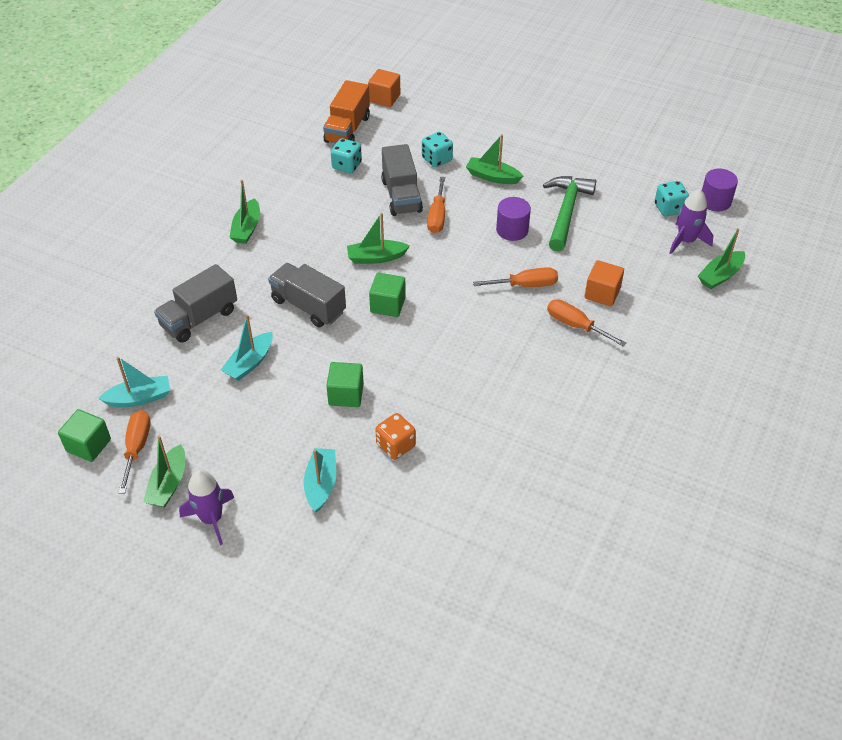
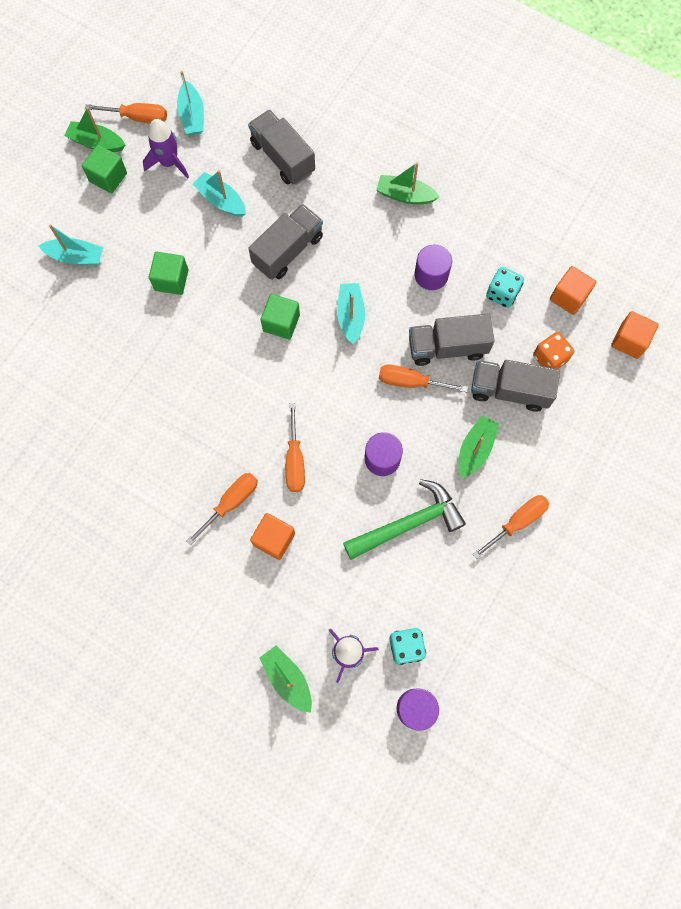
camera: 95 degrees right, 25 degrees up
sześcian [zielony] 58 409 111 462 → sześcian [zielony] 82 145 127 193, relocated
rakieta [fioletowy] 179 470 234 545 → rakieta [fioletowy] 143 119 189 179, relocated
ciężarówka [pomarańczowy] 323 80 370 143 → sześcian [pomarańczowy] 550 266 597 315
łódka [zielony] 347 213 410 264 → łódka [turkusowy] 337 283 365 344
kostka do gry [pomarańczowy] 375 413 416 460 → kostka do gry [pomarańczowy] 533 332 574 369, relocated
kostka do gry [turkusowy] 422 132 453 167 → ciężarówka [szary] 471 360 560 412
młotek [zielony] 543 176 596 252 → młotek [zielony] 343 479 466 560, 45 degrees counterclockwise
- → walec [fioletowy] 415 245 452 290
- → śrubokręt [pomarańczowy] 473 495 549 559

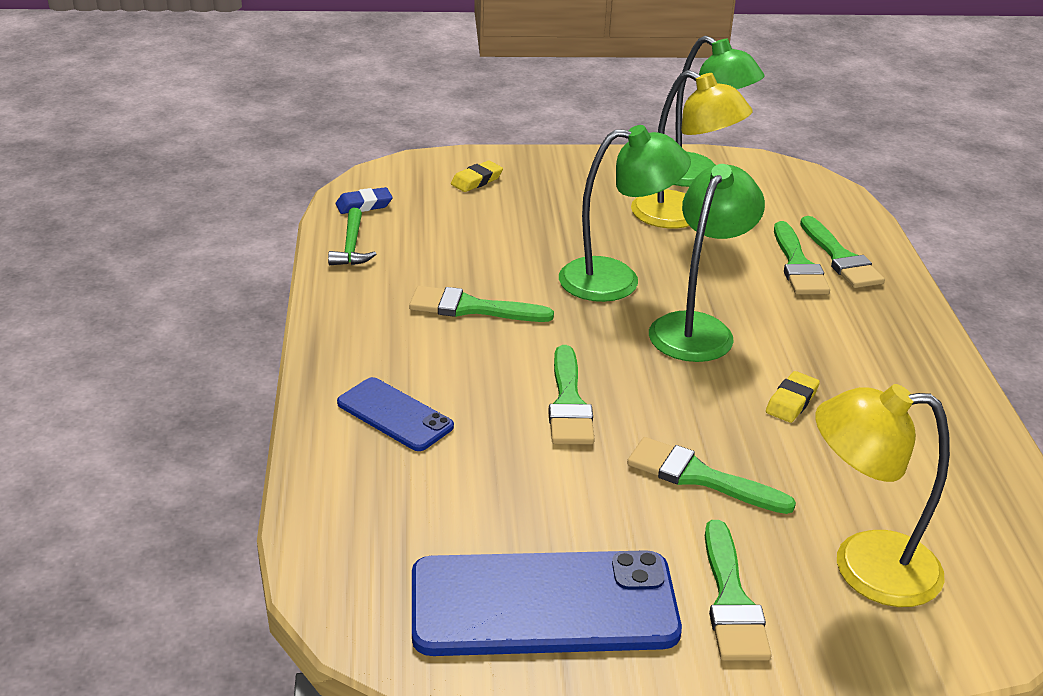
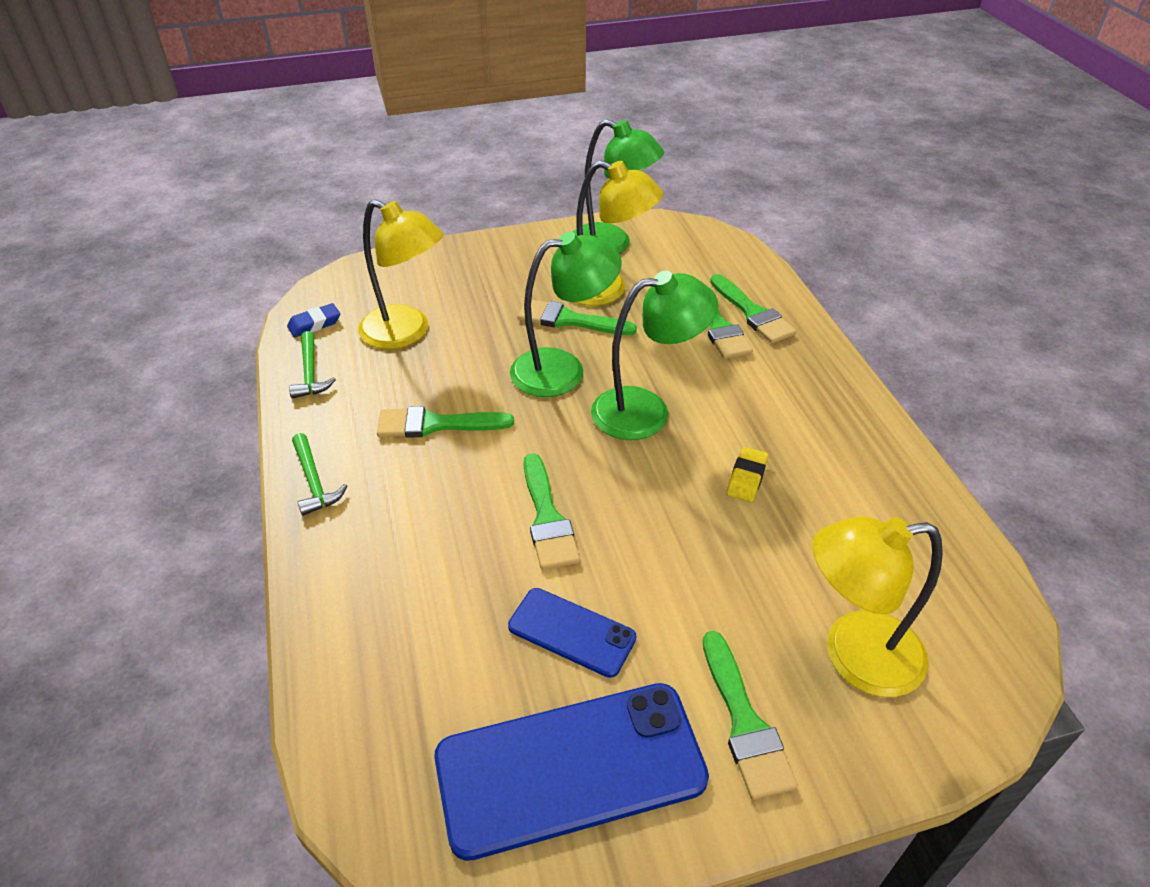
camera: 10 degrees left, 10 degrees up
telefon [niebieski] 337 377 454 451 → telefon [niebieski] 508 588 636 678, relocated
gumka do mazania [żółty] 451 161 503 192 → -
pędzel [zielony] 627 437 796 514 → pędzel [zielony] 518 299 637 335, relocated
lampka [zielony] 649 164 765 362 → lampka [zielony] 591 271 718 440, 60 degrees clockwise
- → młotek [zielony] 292 433 347 516
- → lampka [żółty] 358 199 443 349

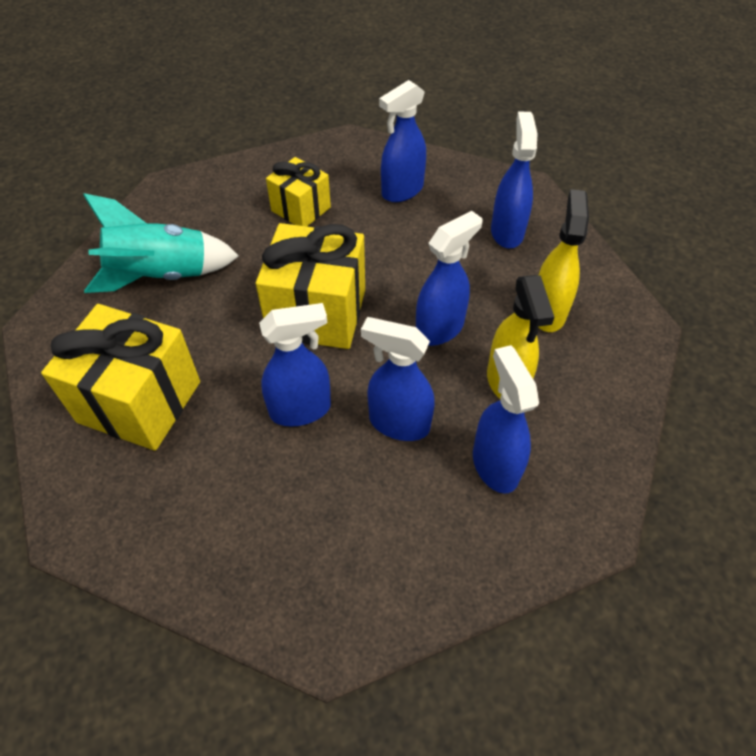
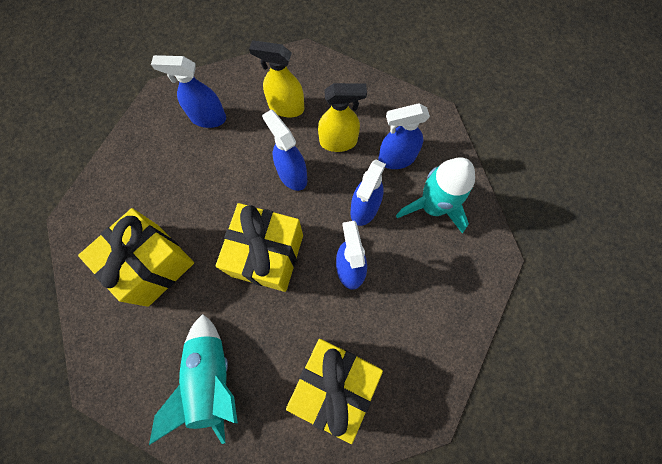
camera: 85 degrees left, 20 degrees up
prezent [żółty] 266 157 331 226 → prezent [żółty] 78 208 194 307, x1.68
spryskiwacz [niebieski] 379 80 426 202 → -
- → rakieta [turkusowy] 396 158 475 233

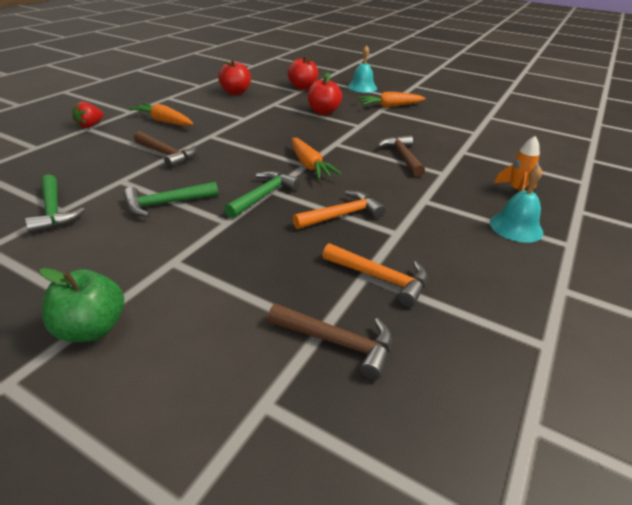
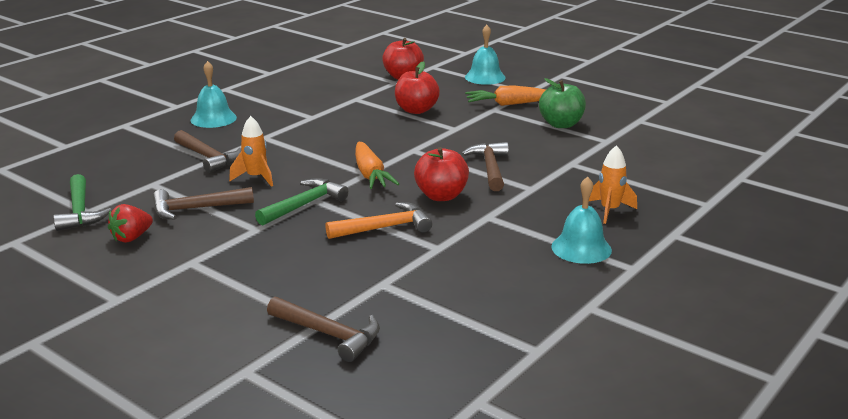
camera: 10 degrees right, 10 degrees down
jabłko [zielony] 40 268 124 342 → jabłko [zielony] 539 78 586 128, relocated
truskawka [czerwony] 72 102 103 128 → truskawka [czerwony] 108 204 153 243, relocated
młotek [zielony] 123 182 218 217 → młotek [brązowy] 153 187 254 220
marchewka [pomarańczowy] 128 103 193 126 → dzwonek [turkusowy] 191 61 237 128
jabłko [czerwony] 218 60 251 95 → jabłko [czerwony] 414 147 469 201, relocated
młotek [pomarańczowy] 322 243 427 307 → -
- → rakieta [pomarańczowy] 229 116 273 187

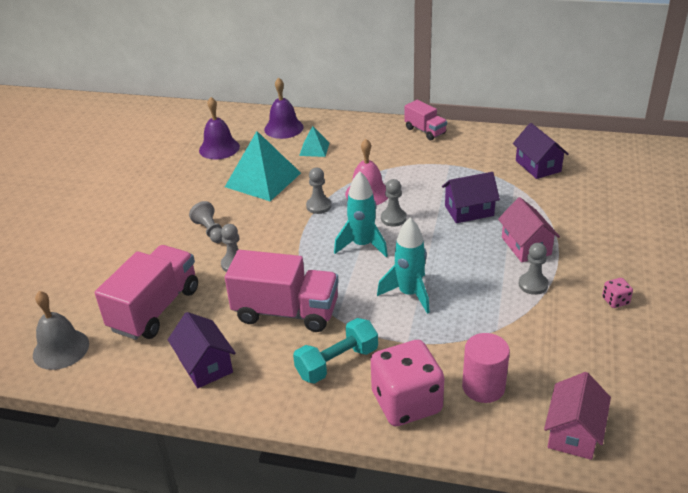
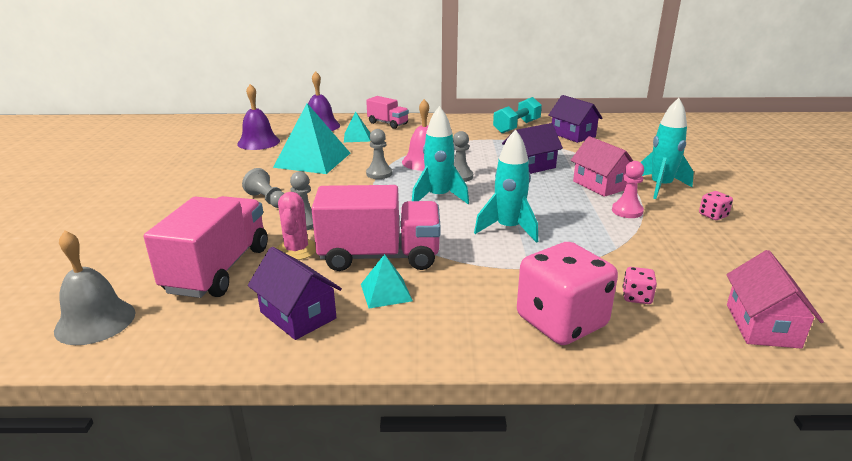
camera: 15 degrees left, 10 degrees down
hantel [turkusowy] 293 318 378 384 → hantel [turkusowy] 493 97 542 133, relocated
ciężarówka [różowy] 405 100 447 140 → ciężarówka [różowy] 366 96 409 129, relocated
walec [różowy] 462 333 510 403 → kostka do gry [różowy] 623 267 657 304
pionek [szary] 519 243 549 295 → pionek [różowy] 612 161 644 218
- → kaktus [różowy] 277 192 316 260
- → piramida [turkusowy] 361 254 413 309
- → rakieta [turkusowy] 640 98 694 199

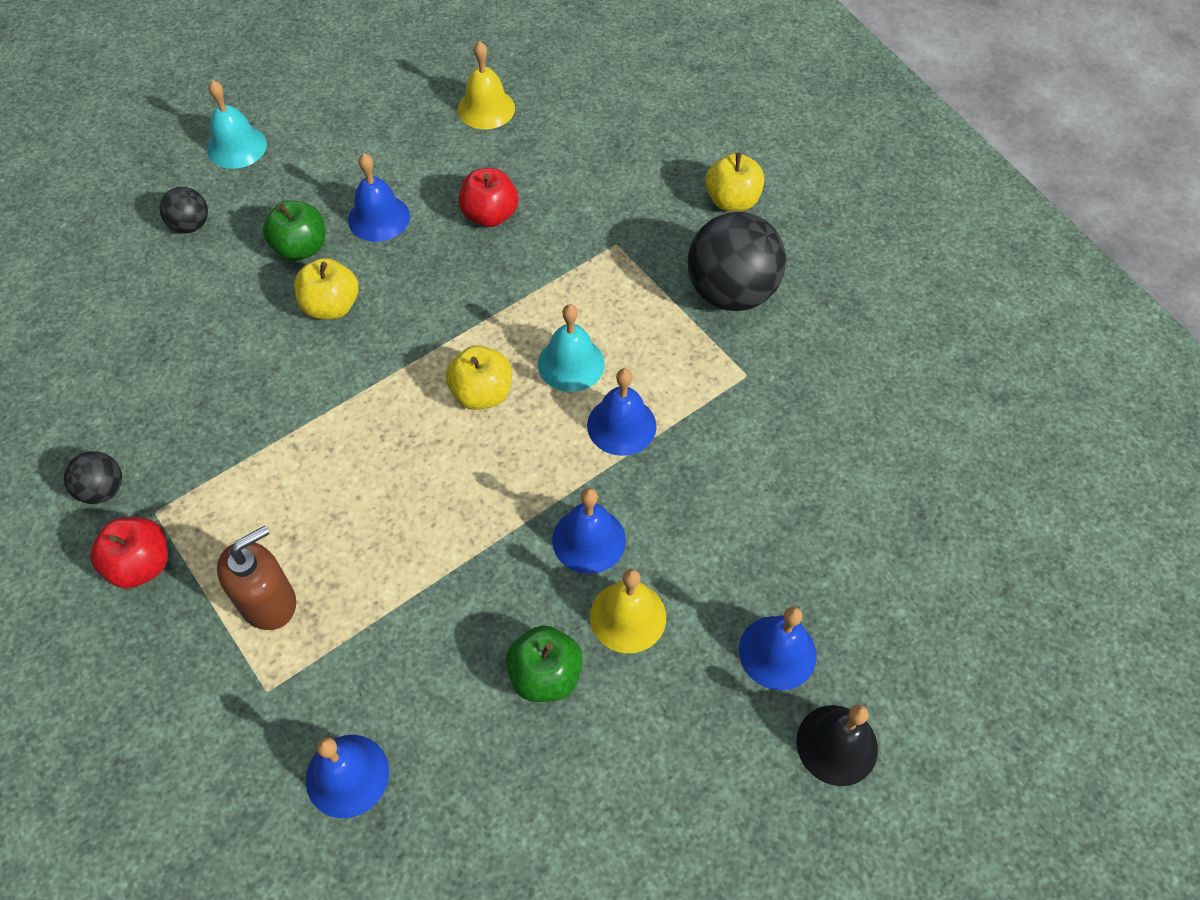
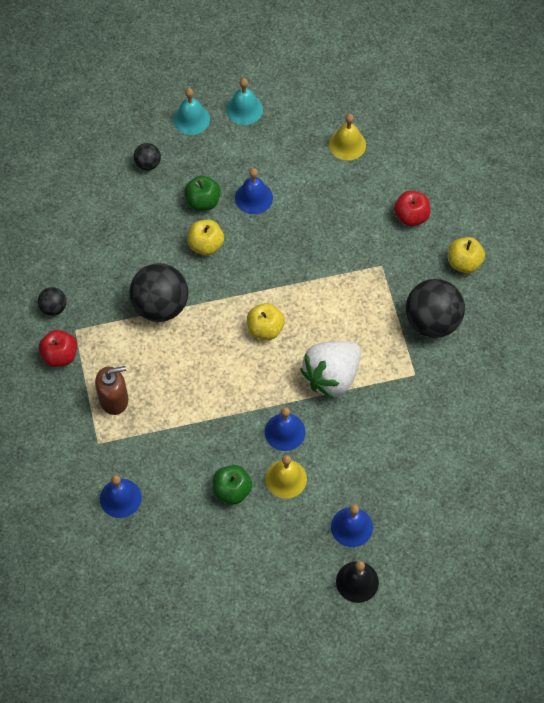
camera: 25 degrees right, 5 degrees up
jabłko [czerwony] 458 168 518 227 → jabłko [czerwony] 394 191 430 226, relocated
dzwonek [turkusowy] 538 304 605 392 → dzwonek [turkusowy] 226 78 263 125, relocated
dzwonek [niebieski] 587 369 656 456 → truskawka [biały] 300 341 361 399
- → piłka [czarny] 130 263 188 322

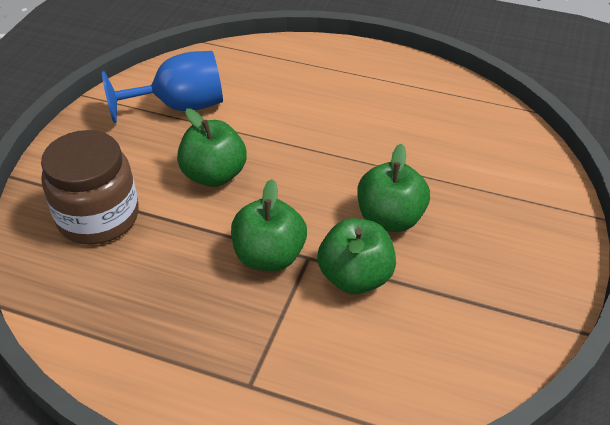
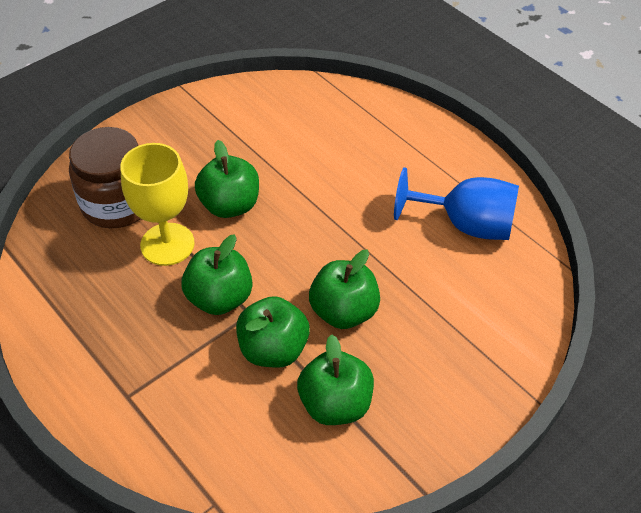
camera: 30 degrees right, 5 degrees up
kielich [niebieski] 102 51 223 123 → kielich [niebieski] 394 167 519 240, relocated
- → kielich [żółty] 120 143 195 266
- → jabłko [zielony] 297 334 374 425

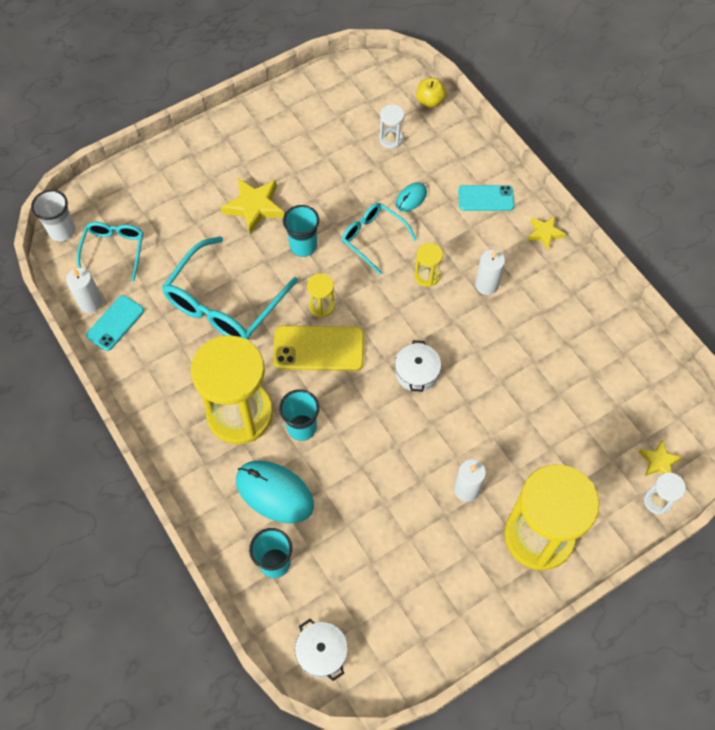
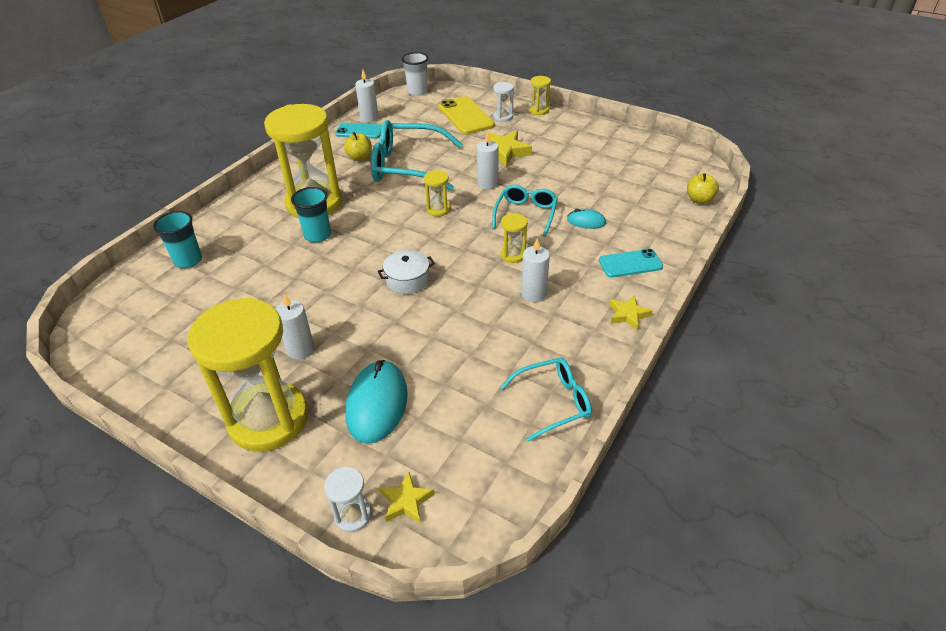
camera: 65 degrees right, 20 degrees down
okulary [turkusowy] 77 222 143 281 → okulary [turkusowy] 500 358 592 442, relocated
myszka [turkusowy] 236 461 314 523 → myszka [turkusowy] 345 360 408 444, relocated
telefon [żółty] 273 325 364 371 → telefon [żółty] 438 96 495 134, relocated
szklanka [turkusowy] 283 205 319 257 → świeca [biały] 477 131 499 189
garnek [biały] 295 619 348 681 → -
klepsydra [biały] 379 105 404 149 → klepsydra [biały] 493 82 514 122, relocated
telefon [turkusowy] 458 185 514 211 → telefon [turkusowy] 599 249 663 278, 75 degrees counterclockwise
- → jabłko [żółty] 344 132 372 161
- → klepsydra [żółty] 530 76 551 115

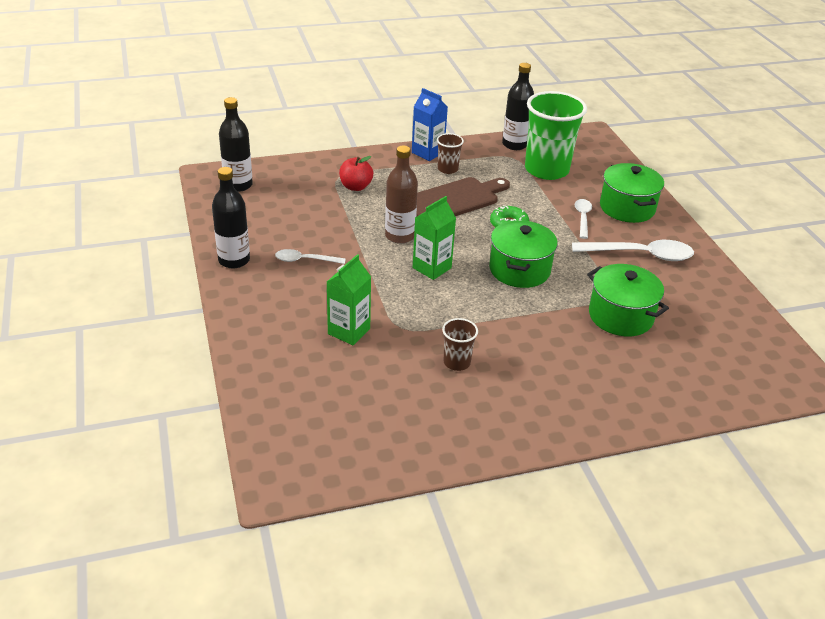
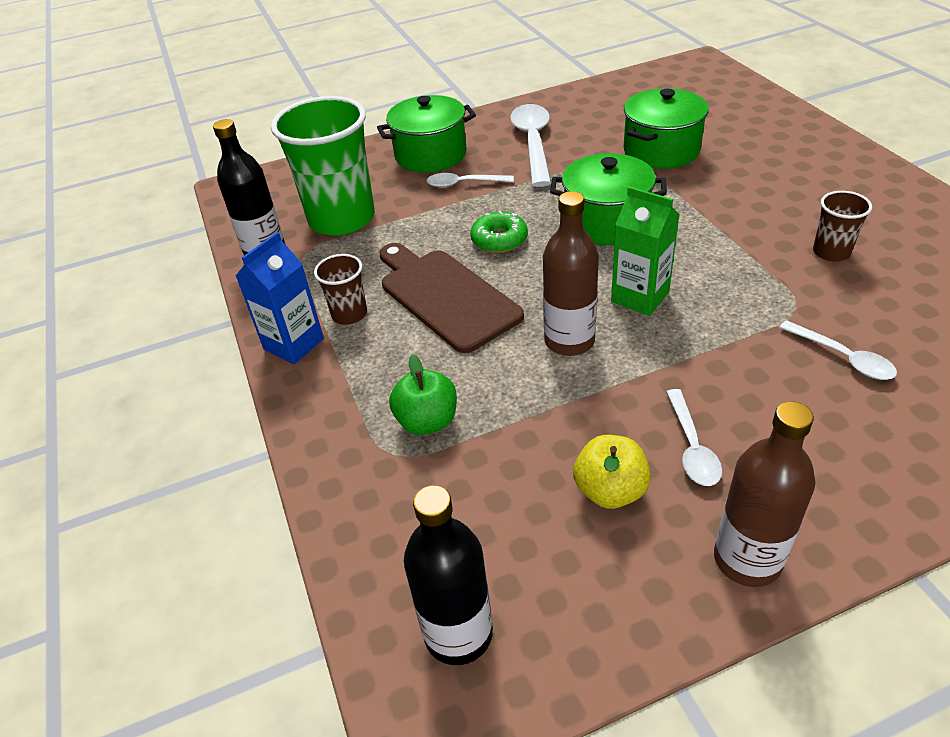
camera: 90 degrees left, 5 degrees up
butelka [czarny] 212 167 250 268 → butelka [brązowy] 714 401 815 587
karton mleka [zielony] 327 254 371 345 → łyżka [biały] 779 320 897 380
jabłko [czerwony] 339 156 373 191 → jabłko [zielony] 389 354 457 435
- → jabłko [żółty] 573 435 651 509

